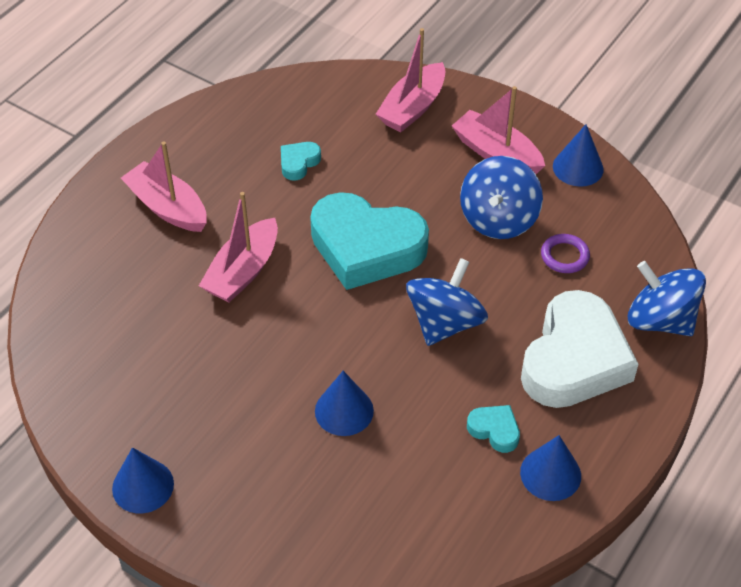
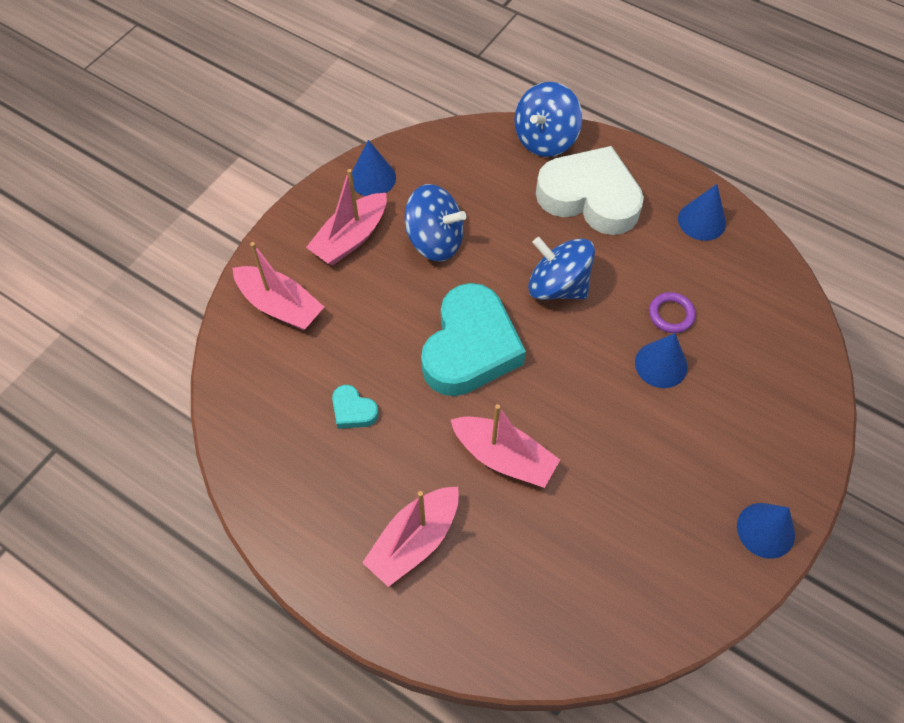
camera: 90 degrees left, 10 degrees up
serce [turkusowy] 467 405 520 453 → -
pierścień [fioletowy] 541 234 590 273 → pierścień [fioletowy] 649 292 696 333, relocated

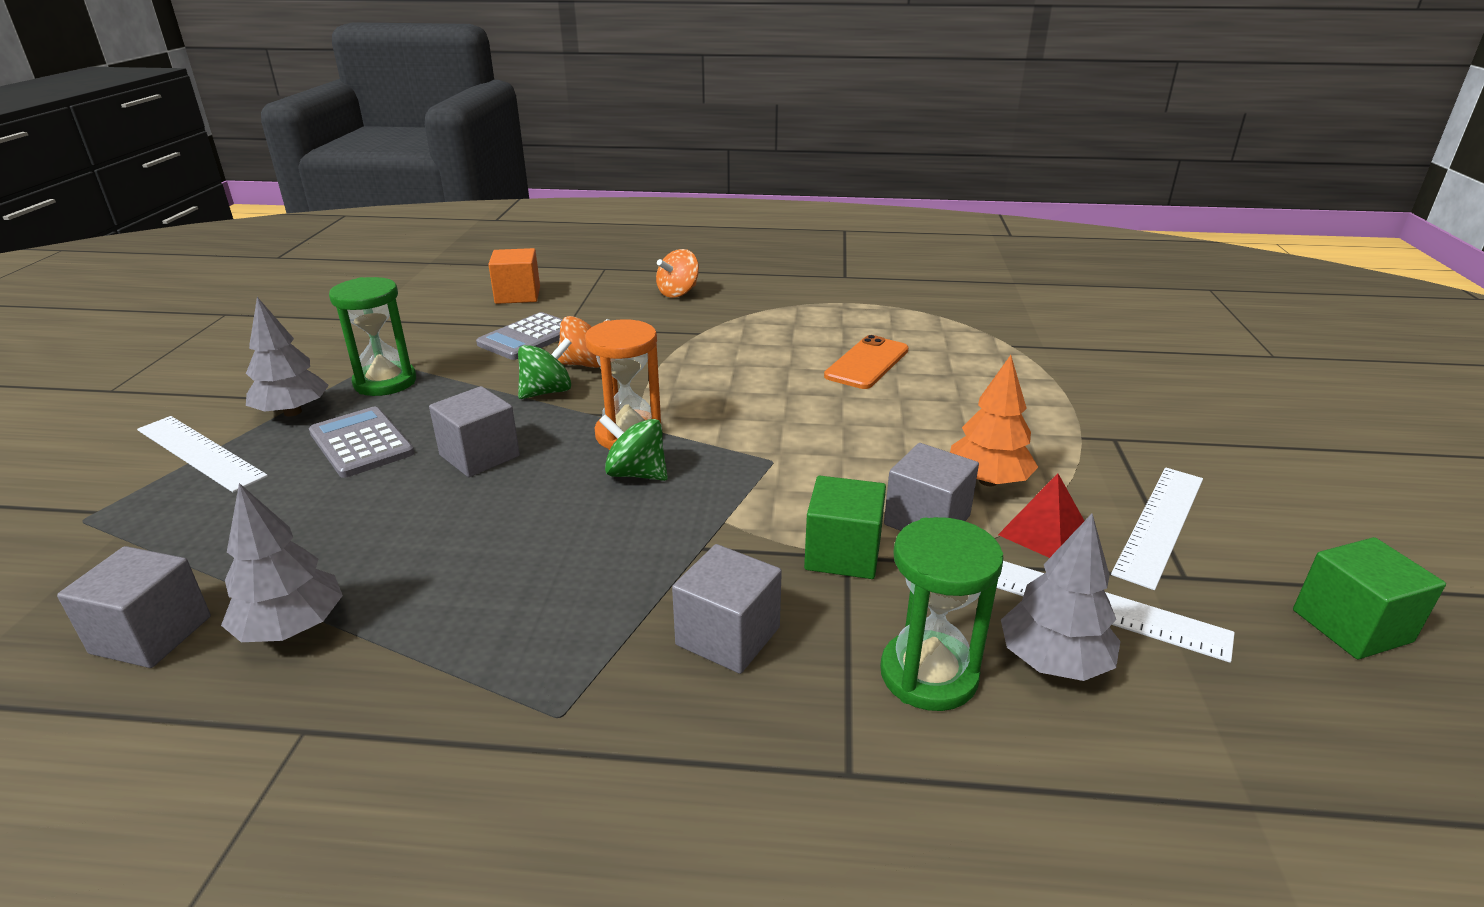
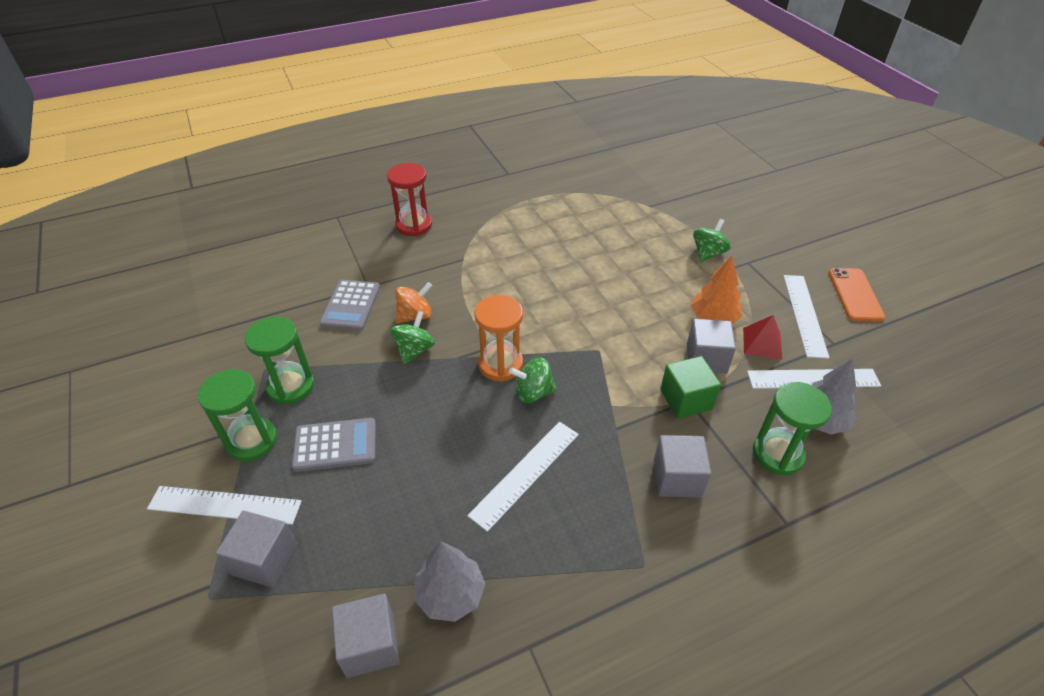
camera: 30 degrees left, 15 degrees up
drzewko [szary] 246 297 329 416 → klepsydra [zielony] 198 369 277 462
kalkulator [szary] 309 407 415 478 → kalkulator [szary] 292 418 376 472, 150 degrees clockwise
sześcian [szary] 429 386 520 477 → sześcian [szary] 216 511 297 588, relocated
sześcian [pomarańczowy] 488 248 540 304 → -
bączek [pomarańczowy] 656 249 699 298 → klepsydra [czerwony] 387 163 432 236
telefon [pomarańczowy] 824 335 909 389 → telefon [pomarańczowy] 829 268 885 321, relocated
sześcian [zielony] 1293 537 1446 659 → -
- → linijka [biały] 467 422 579 532
- → bączek [zielony] 693 219 731 262

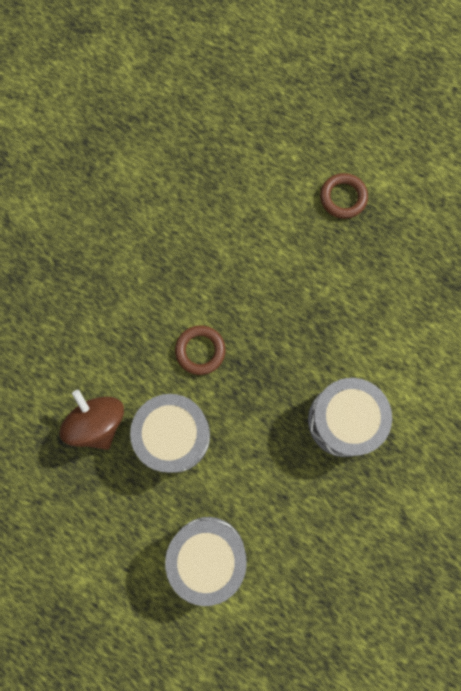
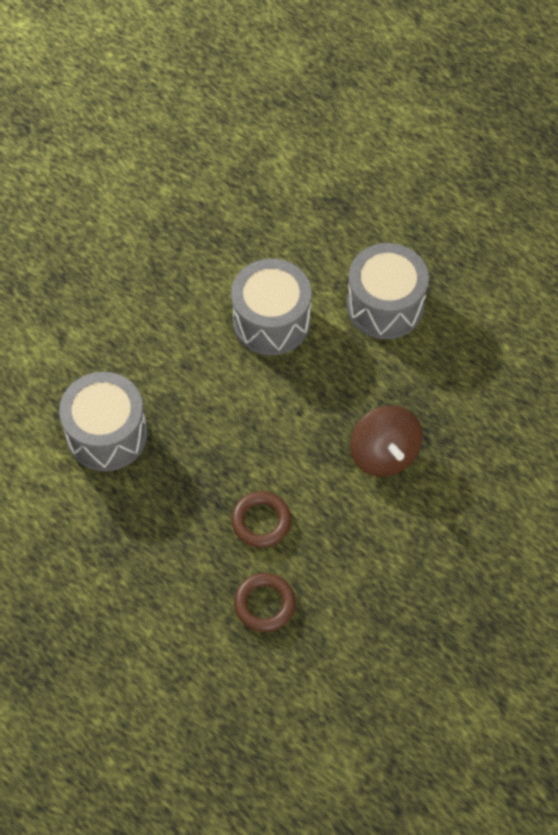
camera: 175 degrees left, 15 degrees down
bęben [szary] 130 394 210 473 → bęben [szary] 347 243 429 339, relocated
pierścień [brązowy] 320 173 368 219 → pierścień [brązowy] 234 573 296 632, relocated

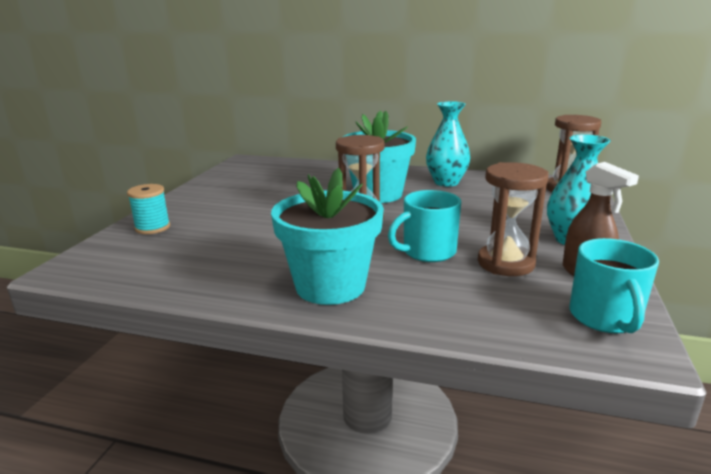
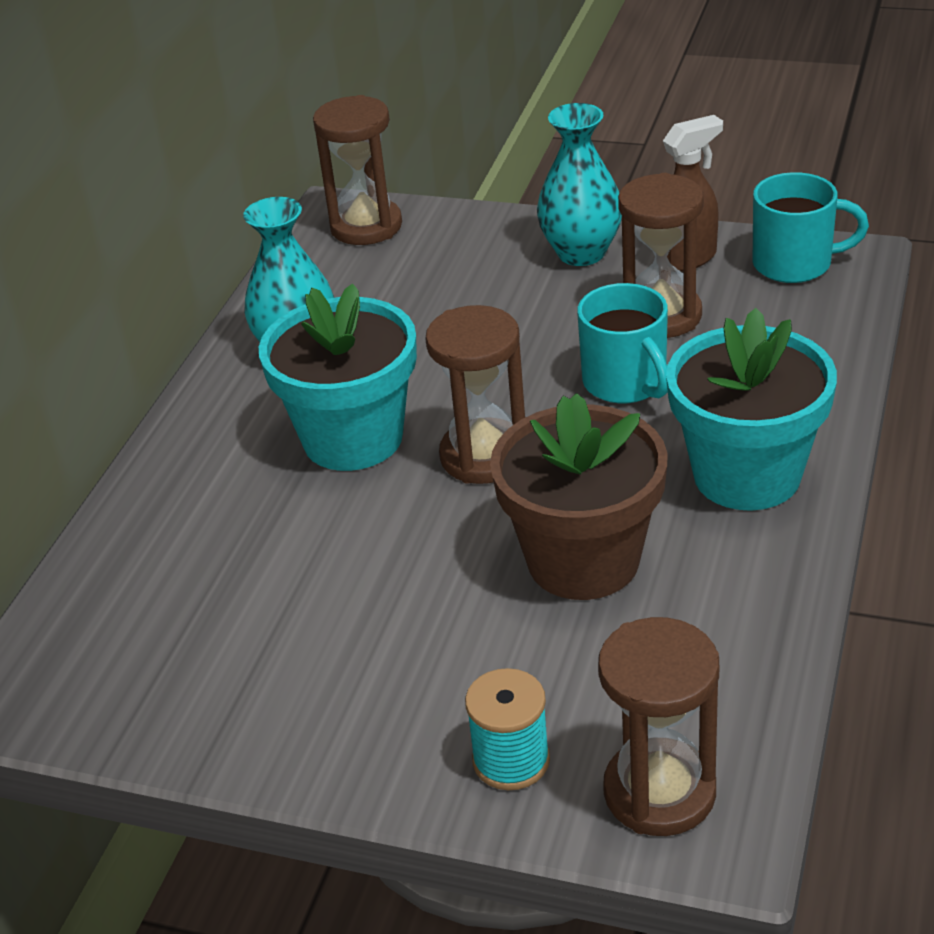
camera: 85 degrees left, 15 degrees up
- → doniczka [brązowy] 490 393 668 600
- → klepsydra [brązowy] 598 617 719 836

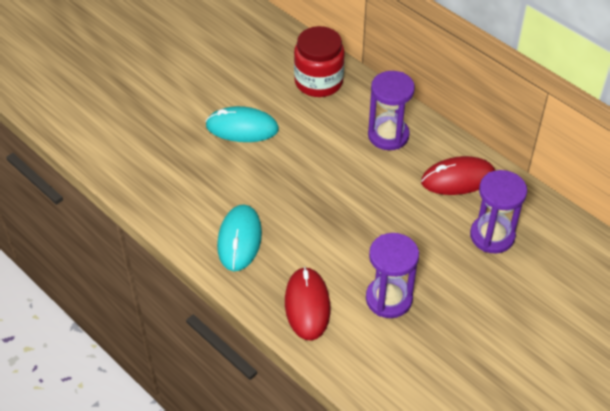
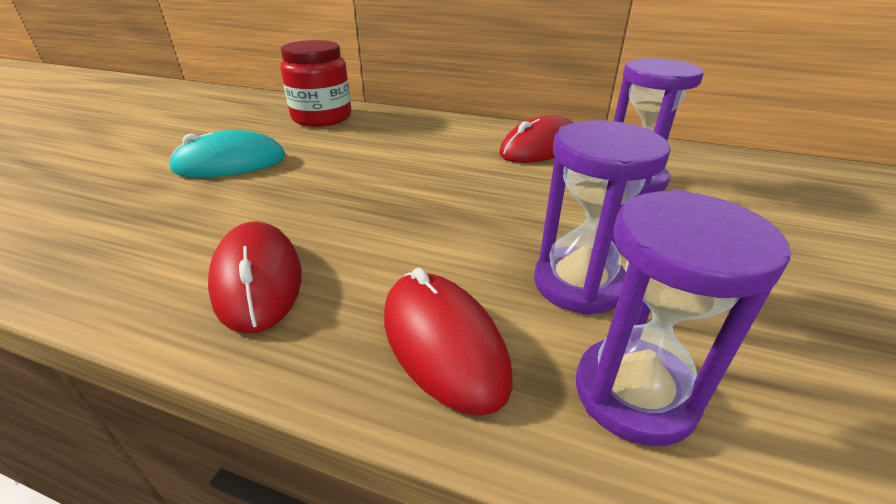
camera: 25 degrees left, 15 degrees down
myszka [turkusowy] 217 205 262 271 → myszka [czerwony] 208 221 302 334
klepsydra [fioletowy] 368 71 415 150 → klepsydra [fioletowy] 576 189 792 446, relocated

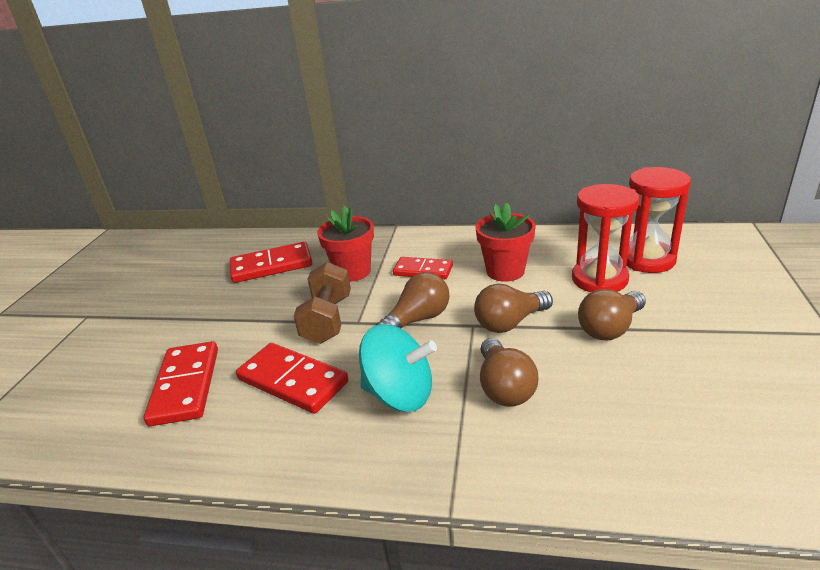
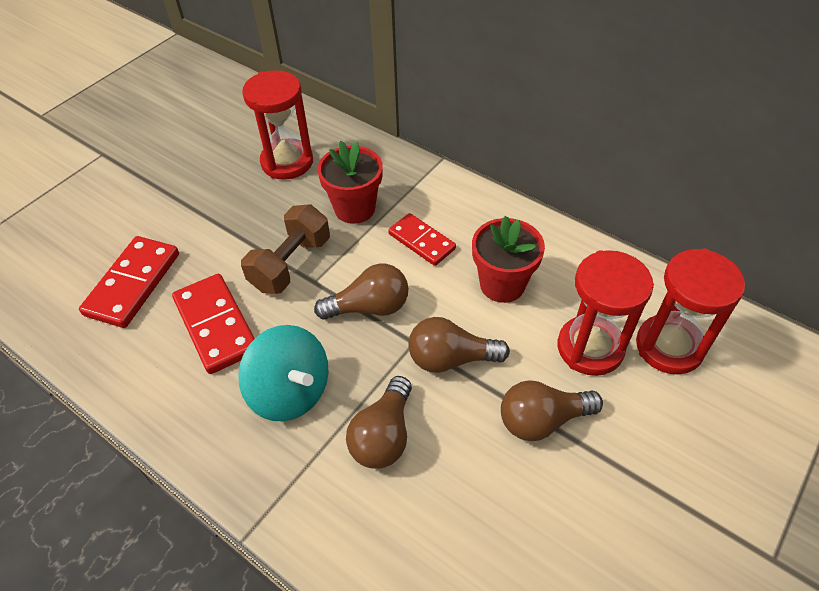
camera: 25 degrees right, 20 degrees up
kostka domina [czerwony] 230 242 312 283 → klepsydra [czerwony] 243 70 313 180

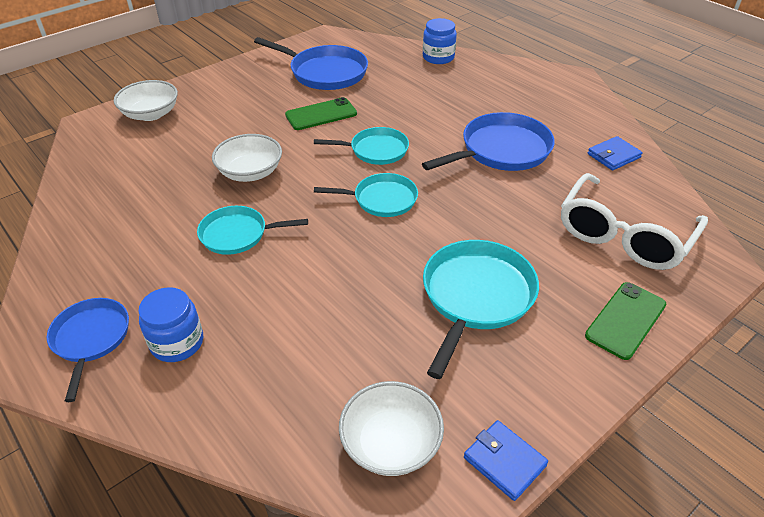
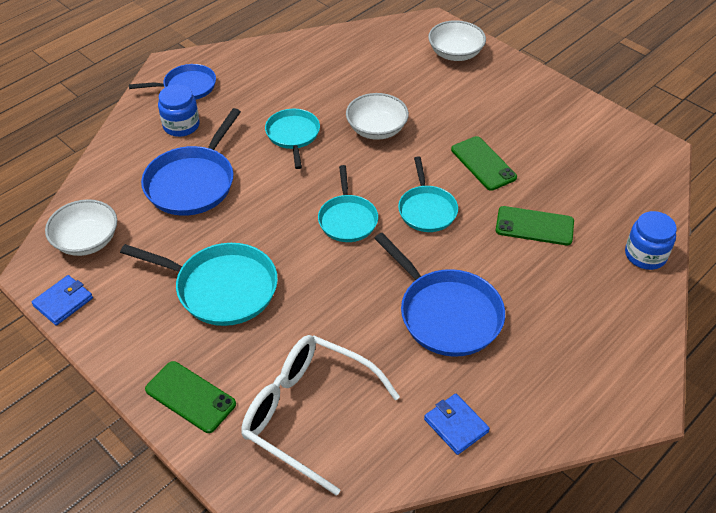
camera: 85 degrees right, 5 degrees up
patelnia [niebieski] 254 37 368 90 → patelnia [niebieski] 141 108 241 216, relocated
- → telefon [zielony] 496 206 574 245

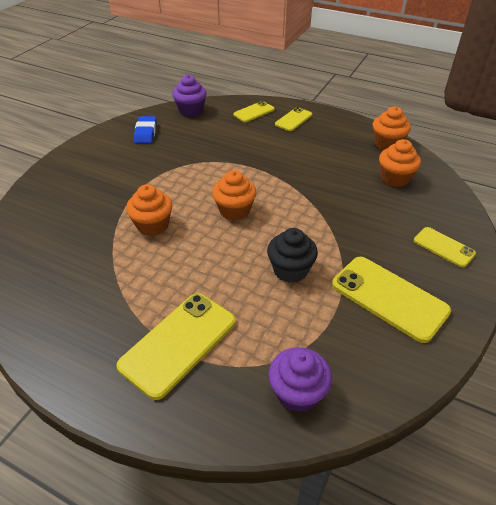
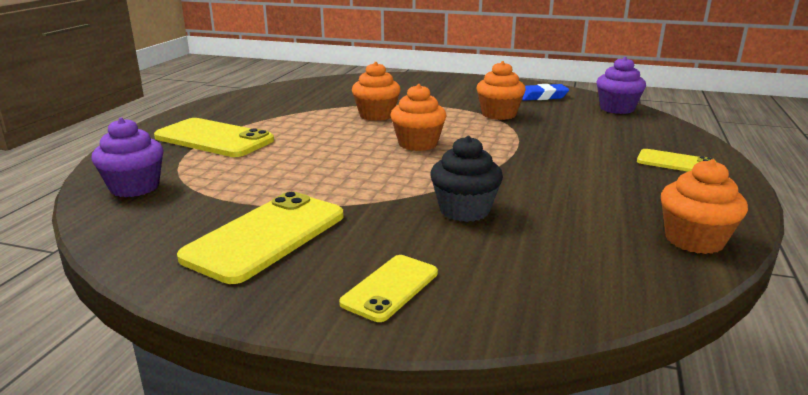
camera: 80 degrees right, 20 degrees down
telefon [żółty] 233 101 275 122 → -
muffinka [czarny] 267 228 318 283 → muffinka [czarny] 430 136 503 222, relocated
muffinka [pomarańczowy] 379 139 421 187 → muffinka [pomarańczowy] 476 61 526 120, relocated

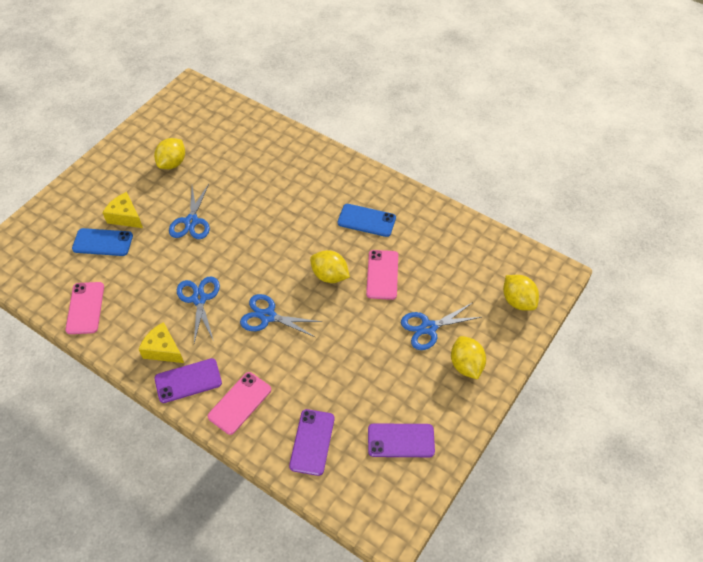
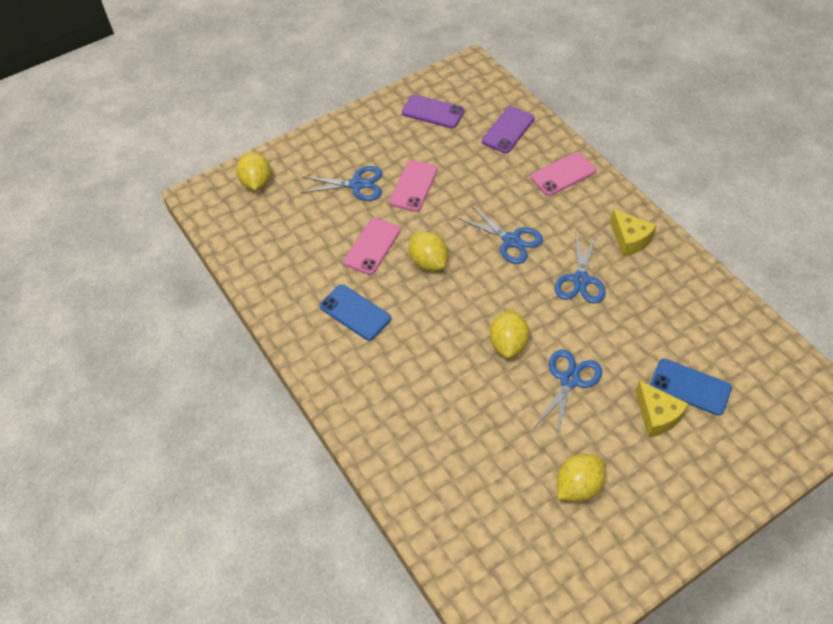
camera: 155 degrees left, 0 degrees up
telefon [różowy] 65 282 104 334 → telefon [różowy] 389 160 438 212, relocated
telefon [fioletowy] 155 358 222 403 → -
cytryna [żółty] 451 336 486 379 → cytryna [żółty] 490 310 529 358, relocated

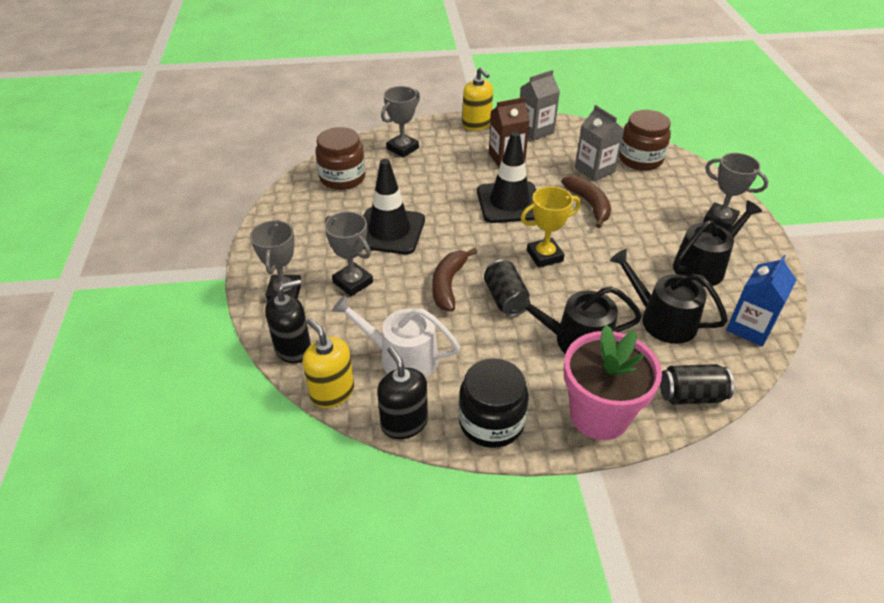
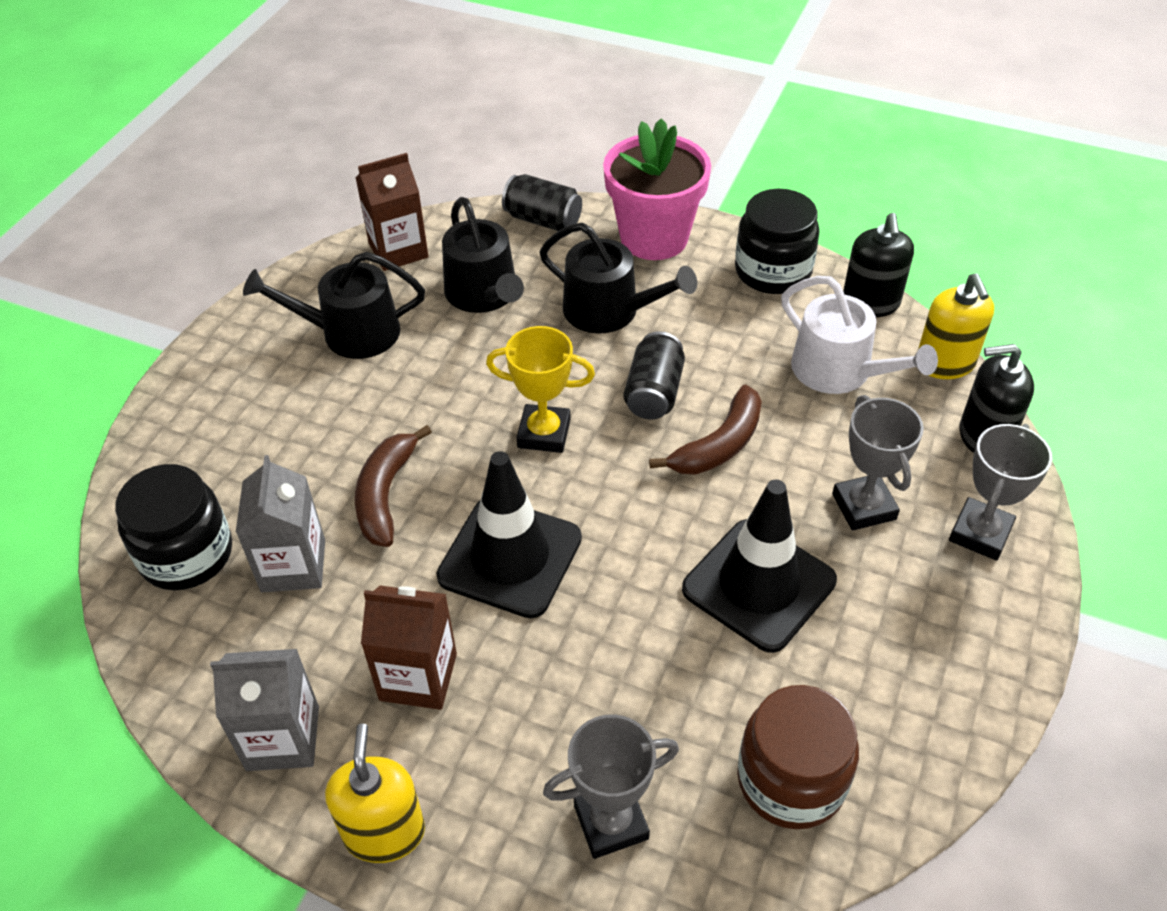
camera: 150 degrees left, 5 degrees up
słoik [brązowy] 619 110 671 170 → słoik [czarny] 115 464 232 590
puchar [szary] 703 153 769 231 → -
karton mleka [niebieski] 726 255 797 347 → karton mleka [brązowy] 355 153 429 271

